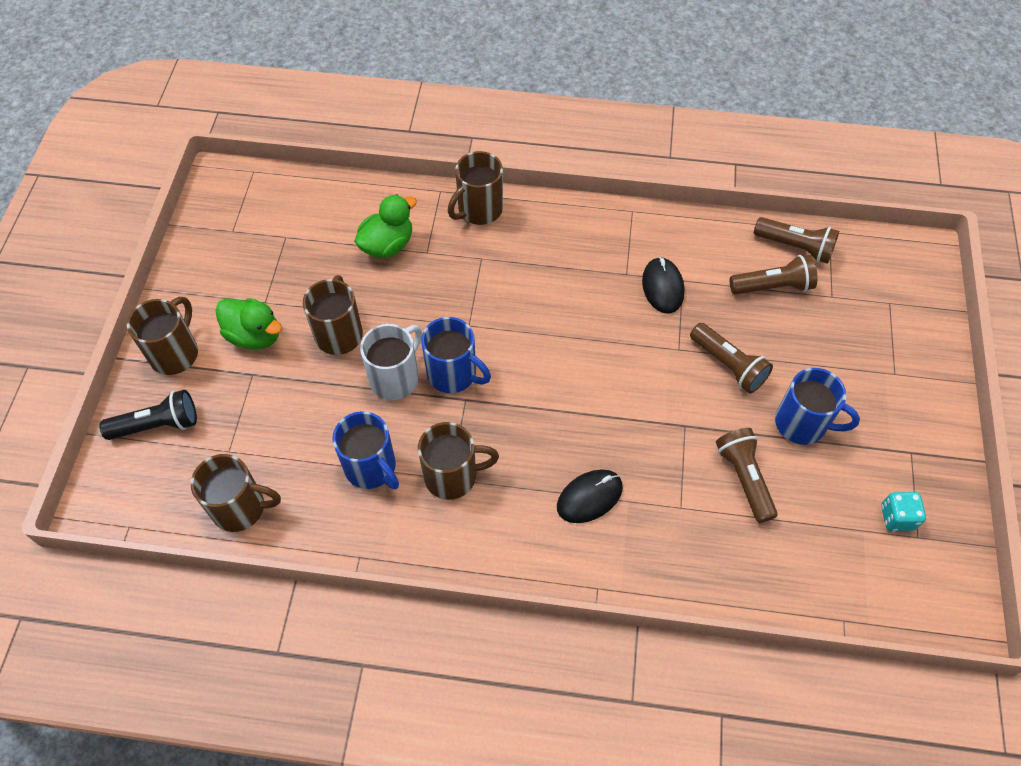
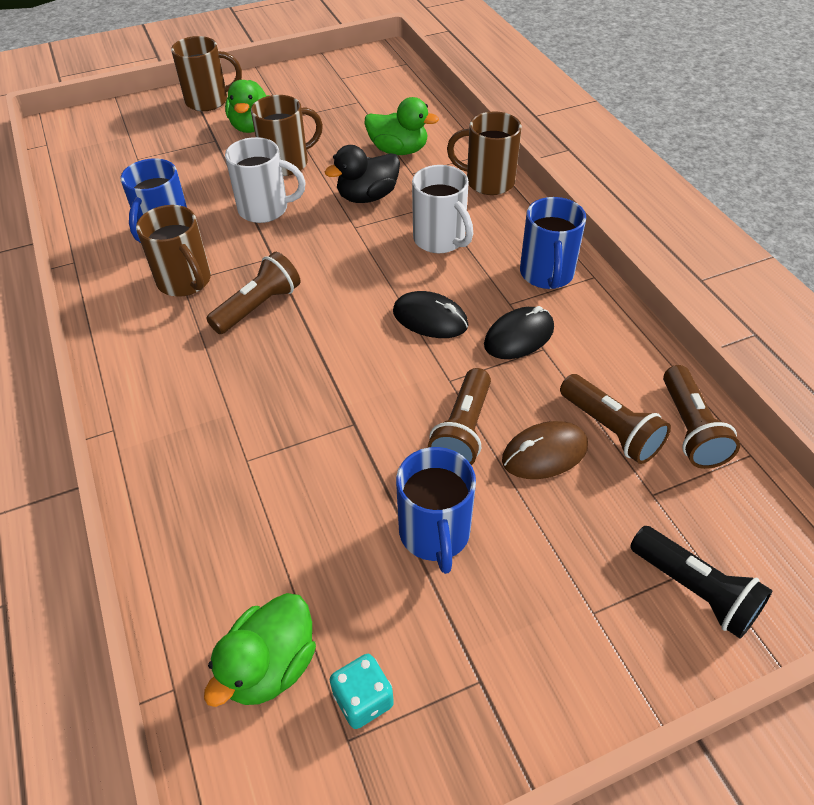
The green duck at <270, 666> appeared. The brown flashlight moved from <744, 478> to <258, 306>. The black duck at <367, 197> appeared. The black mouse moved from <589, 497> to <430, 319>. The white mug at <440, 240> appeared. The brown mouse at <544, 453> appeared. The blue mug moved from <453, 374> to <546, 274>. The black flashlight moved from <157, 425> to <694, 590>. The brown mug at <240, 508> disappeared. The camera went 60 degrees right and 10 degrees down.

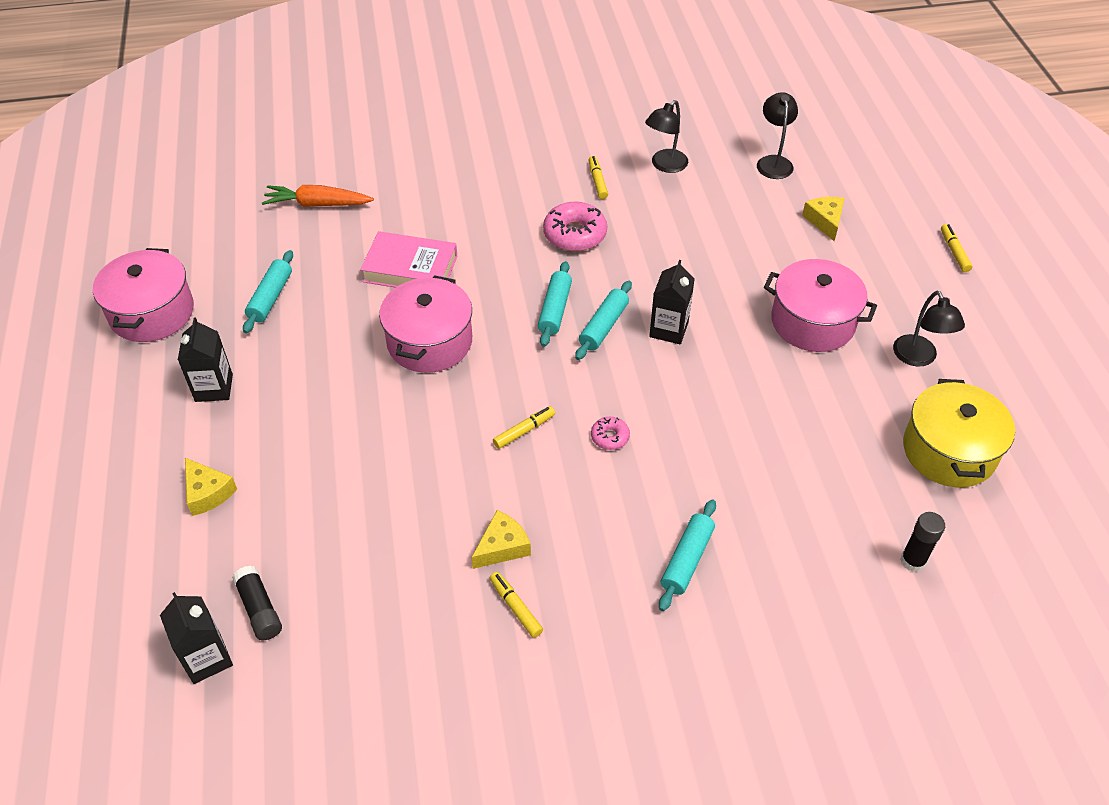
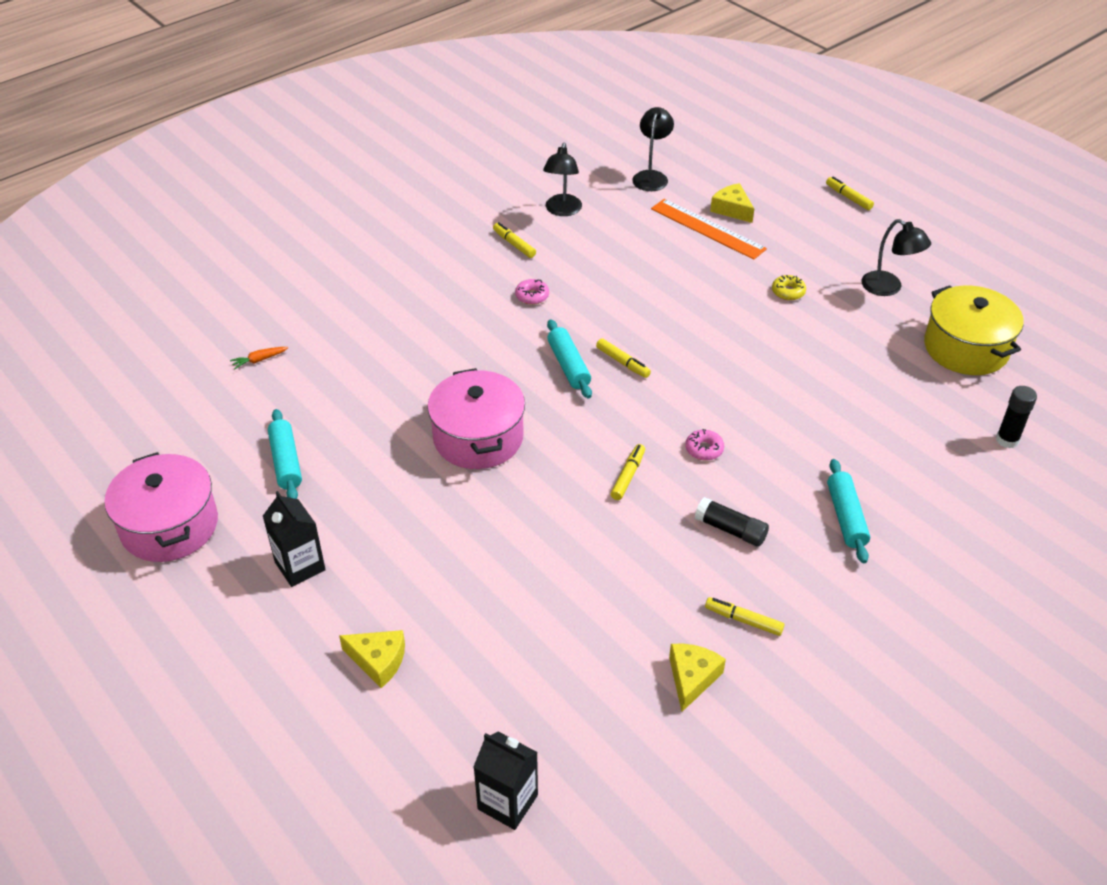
The orange carrot at <317, 204> changed to 0.47 times the size. The pink donut at <575, 234> changed to 0.52 times the size. The turquoise rolling pin at <604, 326> was replaced by the yellow marker at <622, 362>. The black lamp at <773, 162> turned 45 degrees clockwise. The orange ruler at <707, 229> appeared. The yellow cheese moved from <502, 546> to <692, 678>. The black glue stick moved from <259, 609> to <730, 530>. The pink pot at <813, 322> was replaced by the yellow donut at <788, 292>. The pink book at <410, 269> disappeared. The black carton at <669, 329> disappeared. The camera went 30 degrees left and 5 degrees down.

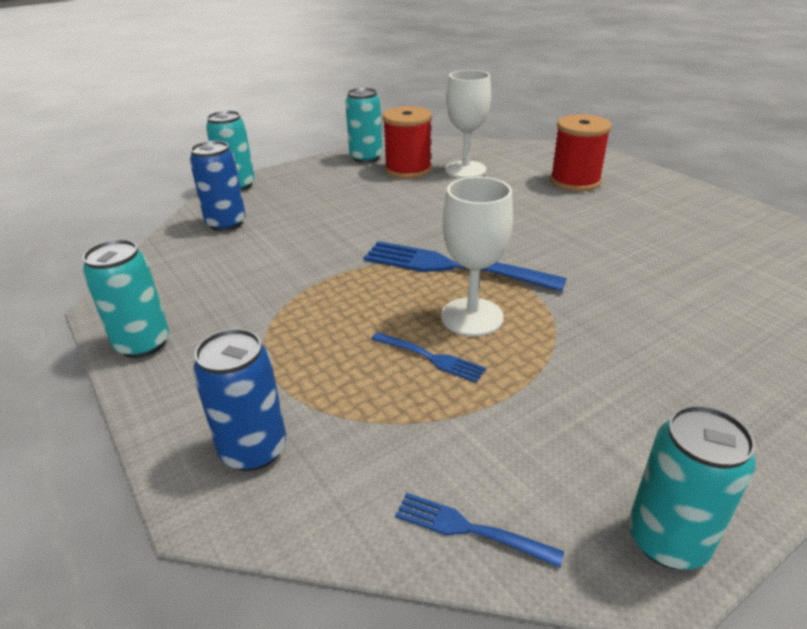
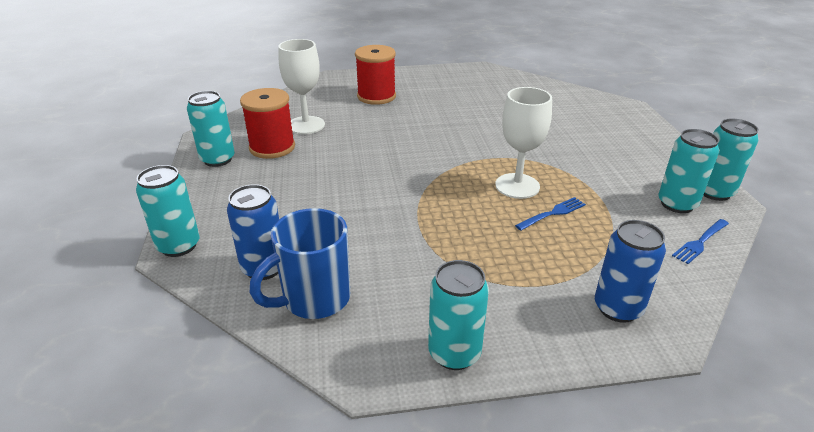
The blue mug at <314, 299> appeared. The turquoise can at <677, 204> appeared. The blue fork at <454, 267> disappeared. The camera went 65 degrees left and 0 degrees up.

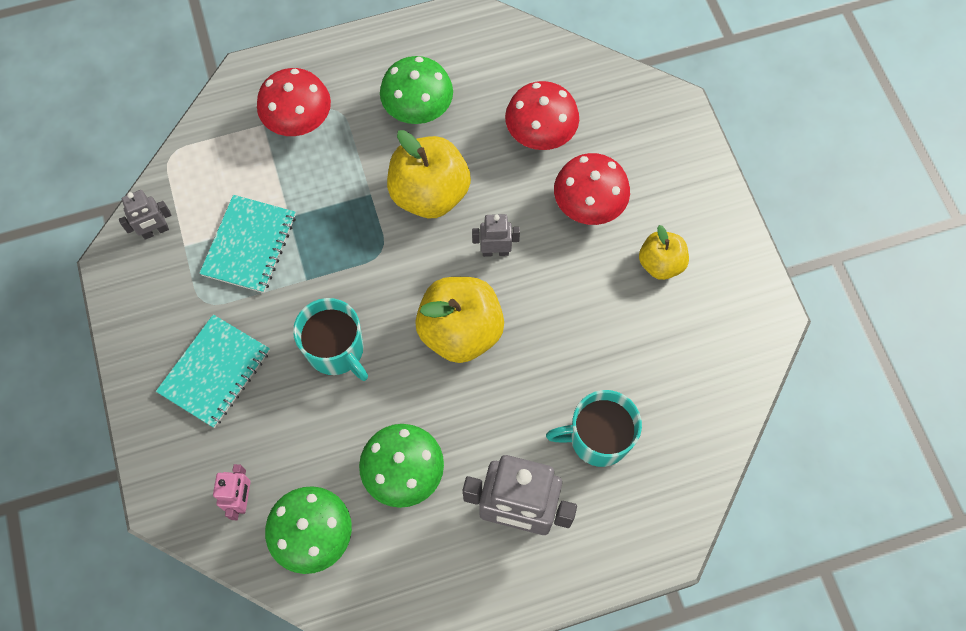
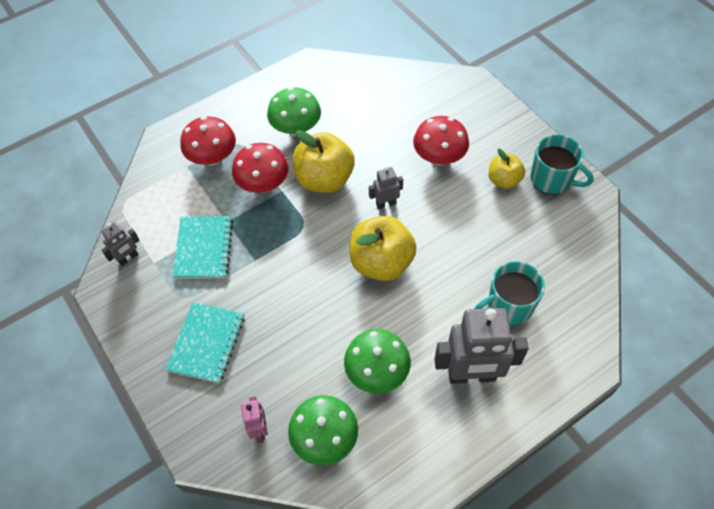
The red mushroom moved from <540, 134> to <263, 184>. The turquoise mug moved from <336, 350> to <552, 179>. The camera went 15 degrees left and 10 degrees down.

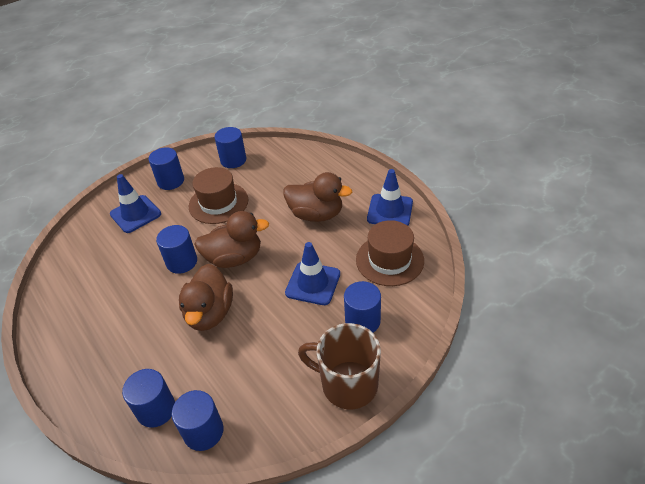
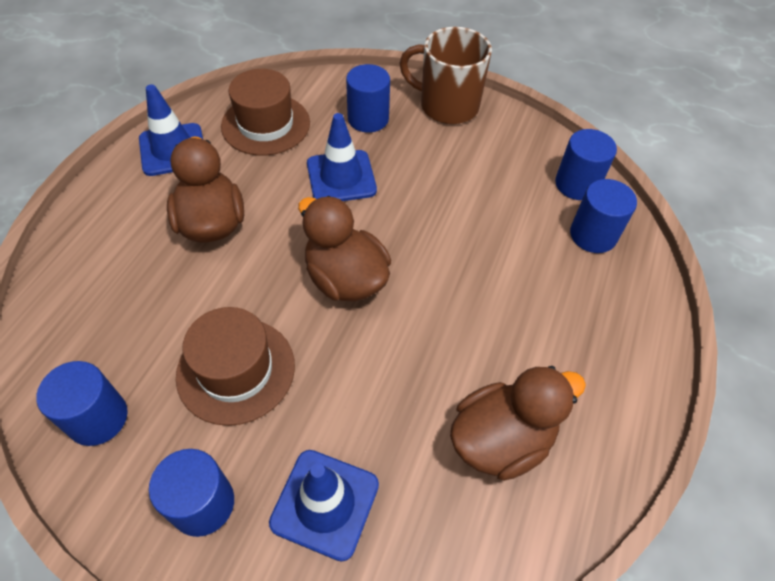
The brown mug at <347, 384> turned 120 degrees clockwise. The brown duck moved from <210, 313> to <501, 439>. The blue cylinder at <182, 262> disappeared. The camera went 125 degrees left and 10 degrees up.

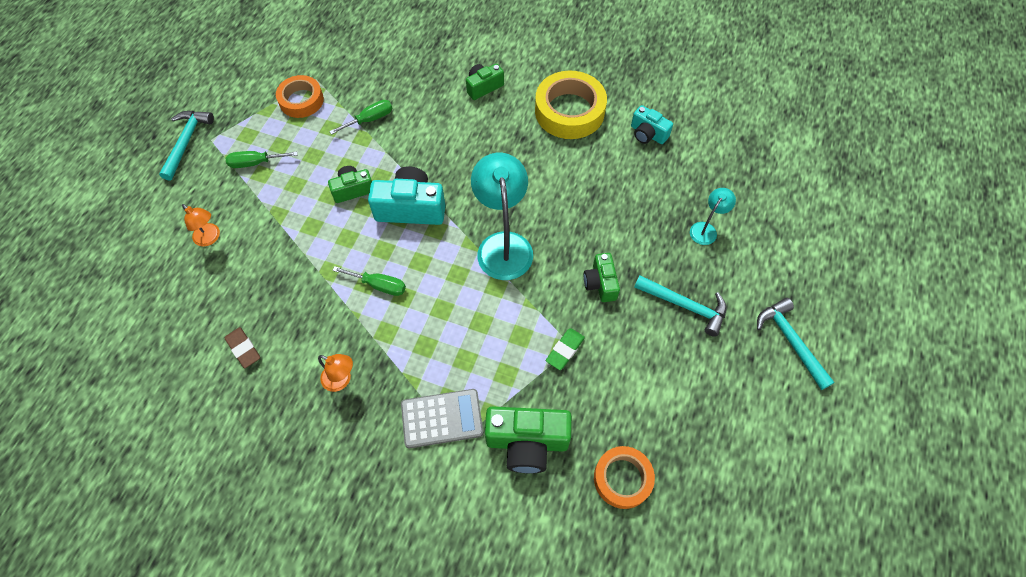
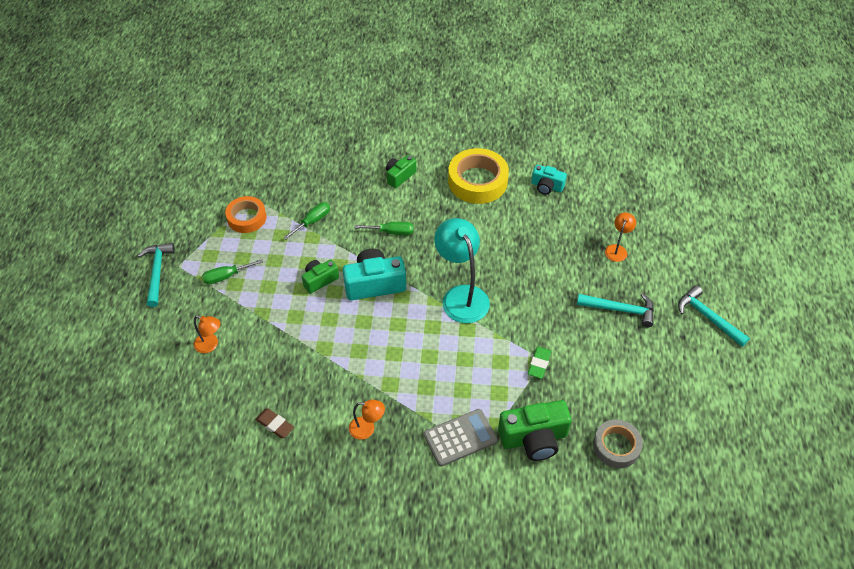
The green screwdriver moved from <379, 285> to <392, 232>. The orange tape at <622, 478> became the grey tape at <616, 446>. The turquoise lamp at <706, 229> became the orange lamp at <617, 249>. The green camera at <600, 283> disappeared. The camera went 15 degrees left and 10 degrees down.

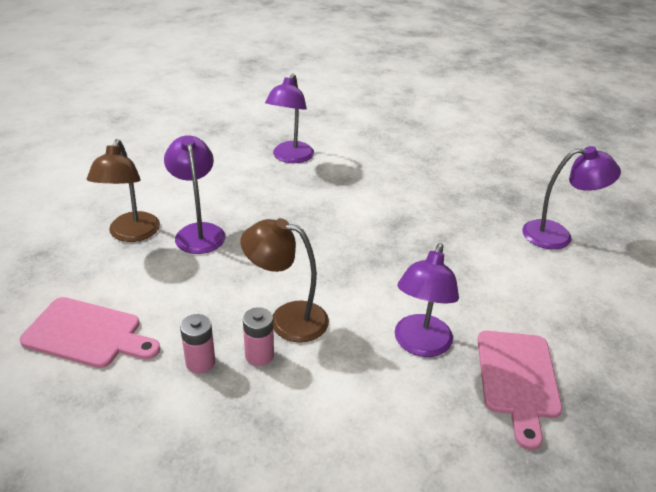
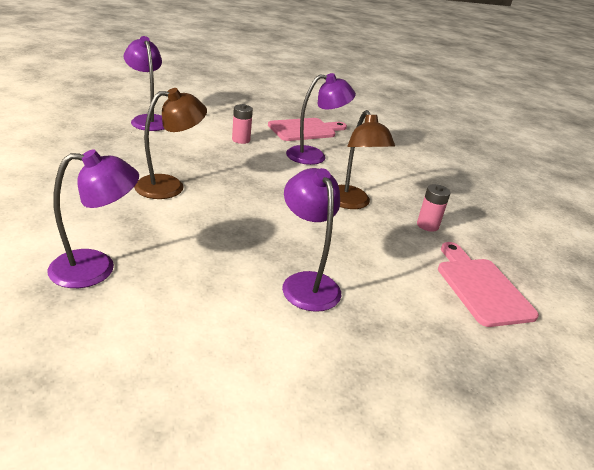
The brown lamp moved from <131, 234> to <170, 186>. The pink battery moved from <259, 355> to <241, 140>. The purple lamp at <198, 232> turned 120 degrees clockwise. The camera went 125 degrees left and 5 degrees down.

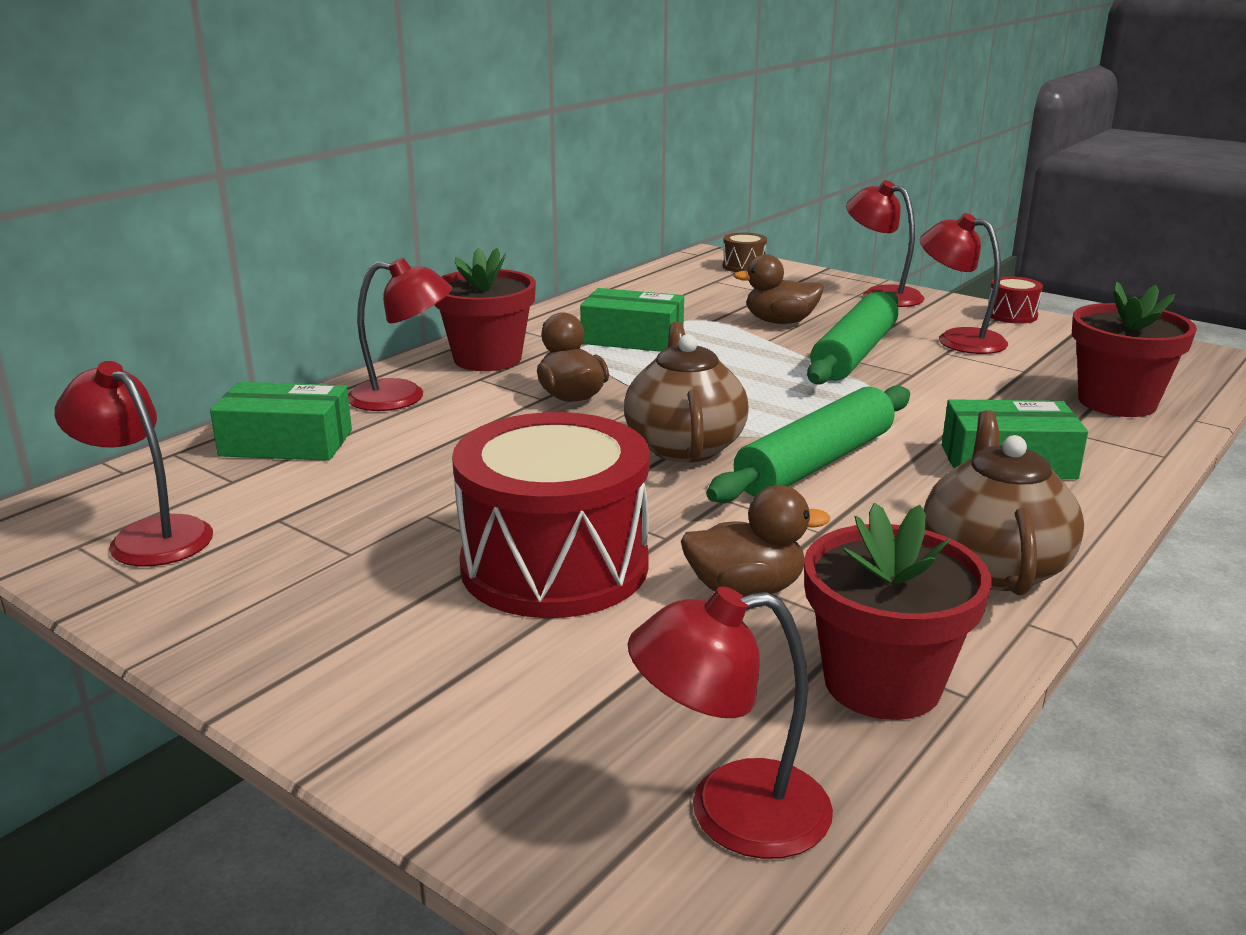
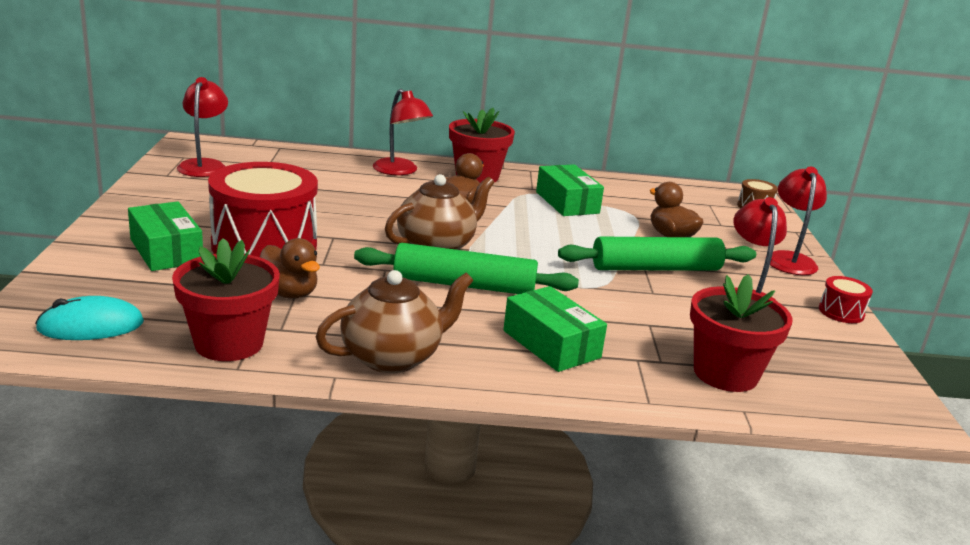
The red lamp at <730, 812> was replaced by the turquoise mouse at <91, 326>. The green box moved from <286, 443> to <166, 251>. The camera went 50 degrees right and 0 degrees up.

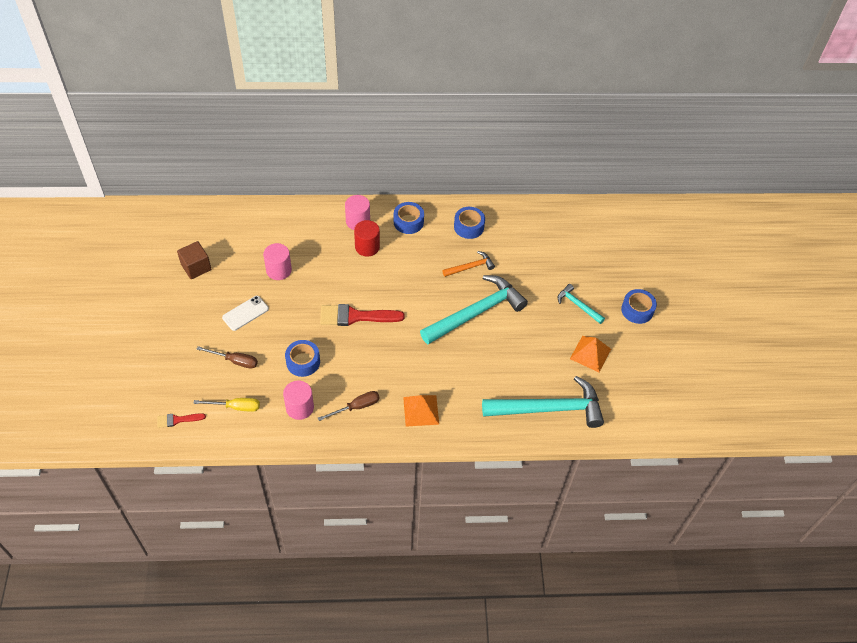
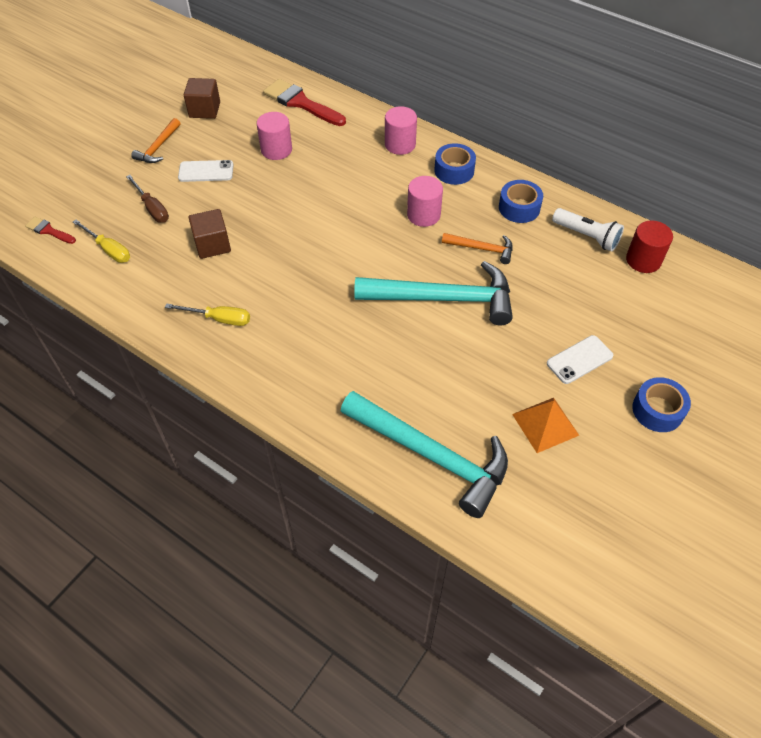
The orange hammer at <158, 147> appeared. The brown screwdriver at <356, 407> became the yellow screwdriver at <219, 319>. The blue tape at <303, 362> was replaced by the brown cube at <212, 245>. The red brush moved from <355, 316> to <301, 103>. The pink cylinder moved from <299, 407> to <423, 215>. The turquoise hammer at <578, 305> was replaced by the white phone at <579, 360>. The white flashlight at <587, 236> appeared. The red cylinder moved from <367, 247> to <643, 260>. The orange pyramid at <421, 410> disappeared. The camera went 40 degrees right and 0 degrees up.

